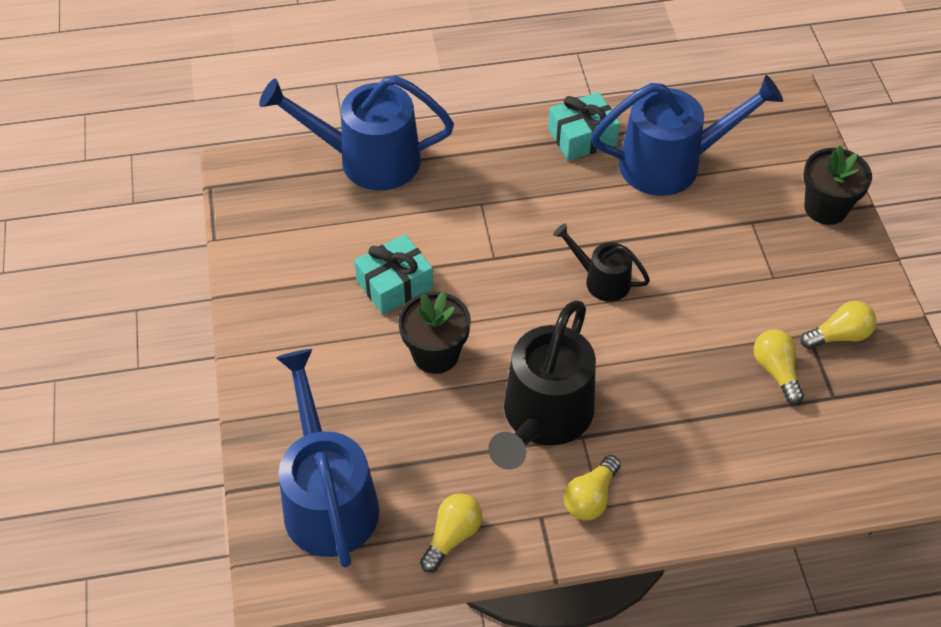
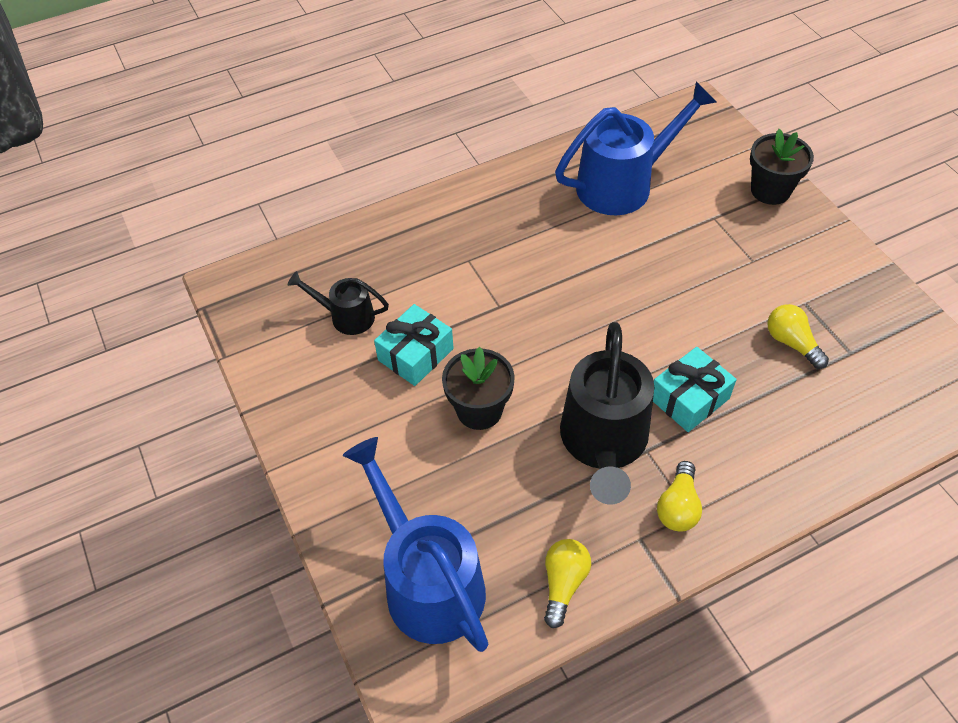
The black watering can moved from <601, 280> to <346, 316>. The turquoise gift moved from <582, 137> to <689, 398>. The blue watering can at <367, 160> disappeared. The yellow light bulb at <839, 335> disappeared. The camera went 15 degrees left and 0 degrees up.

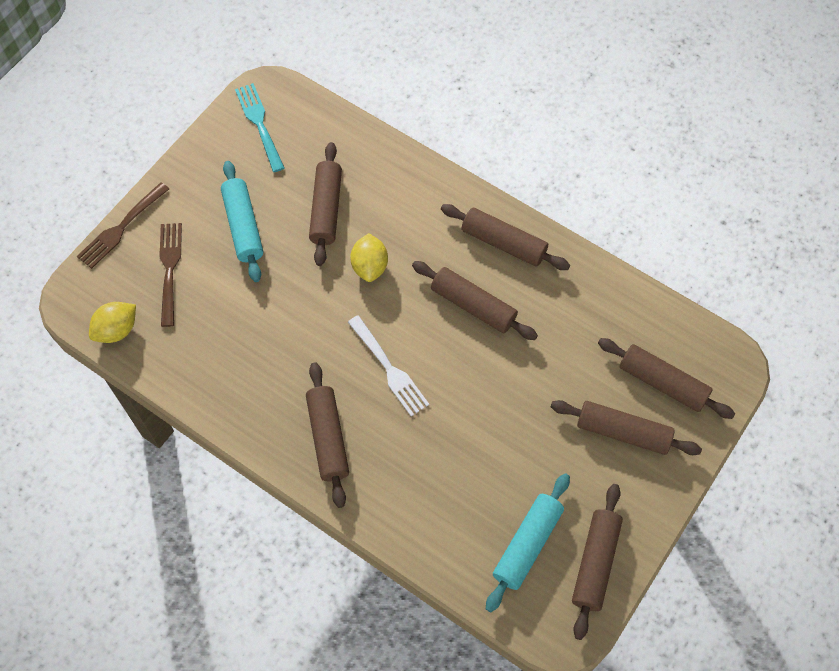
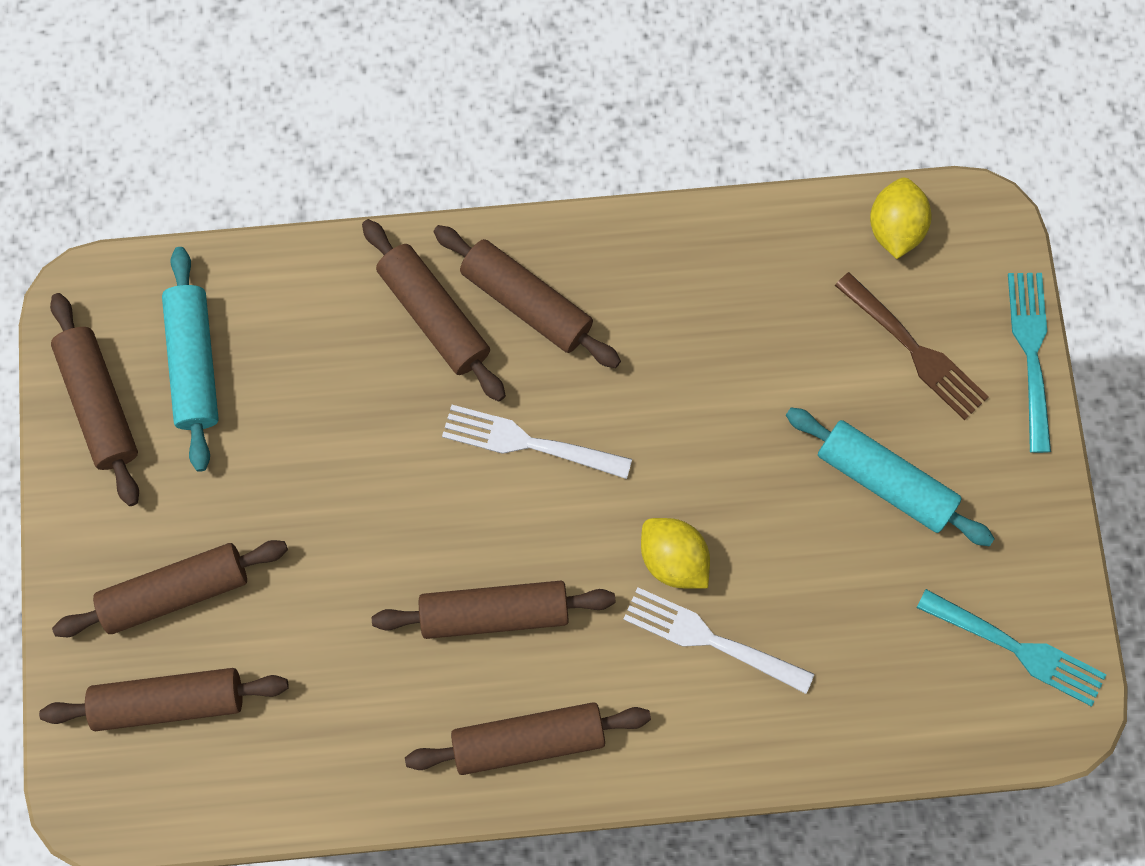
The brown rolling pin moved from <326, 209> to <434, 315>. The white fork at <710, 639> appeared. The brown fork at <121, 228> became the turquoise fork at <1031, 353>. The camera went 140 degrees right and 10 degrees up.

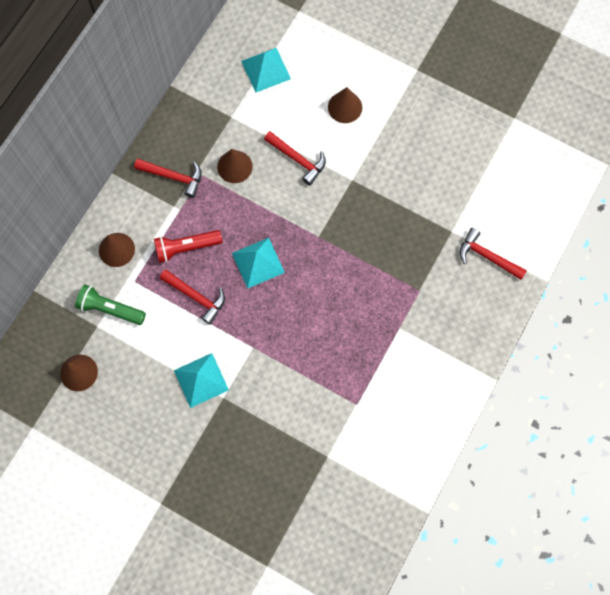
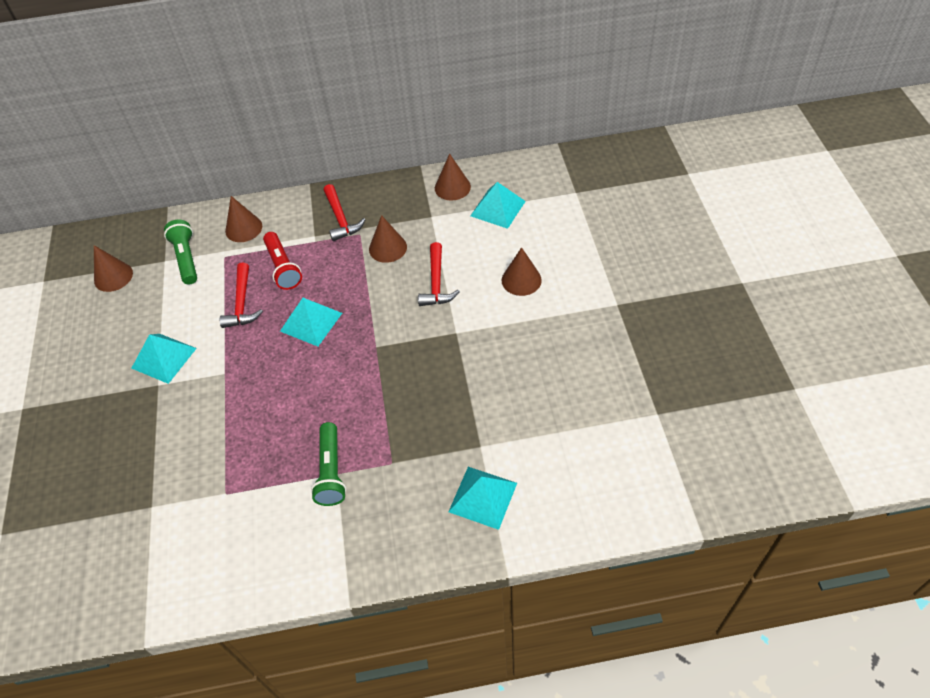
The red flashlight at <186, 248> turned 150 degrees counterclockwise. The green flashlight at <331, 471> appeared. The brown cone at <452, 187> appeared. The red hammer at <487, 256> was replaced by the turquoise pyramid at <482, 497>. The camera went 55 degrees right and 20 degrees down.

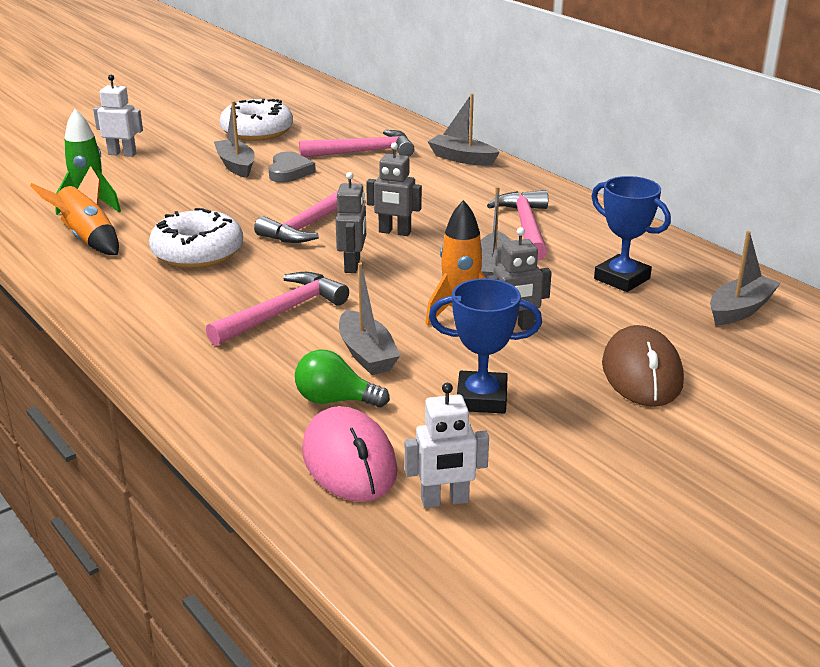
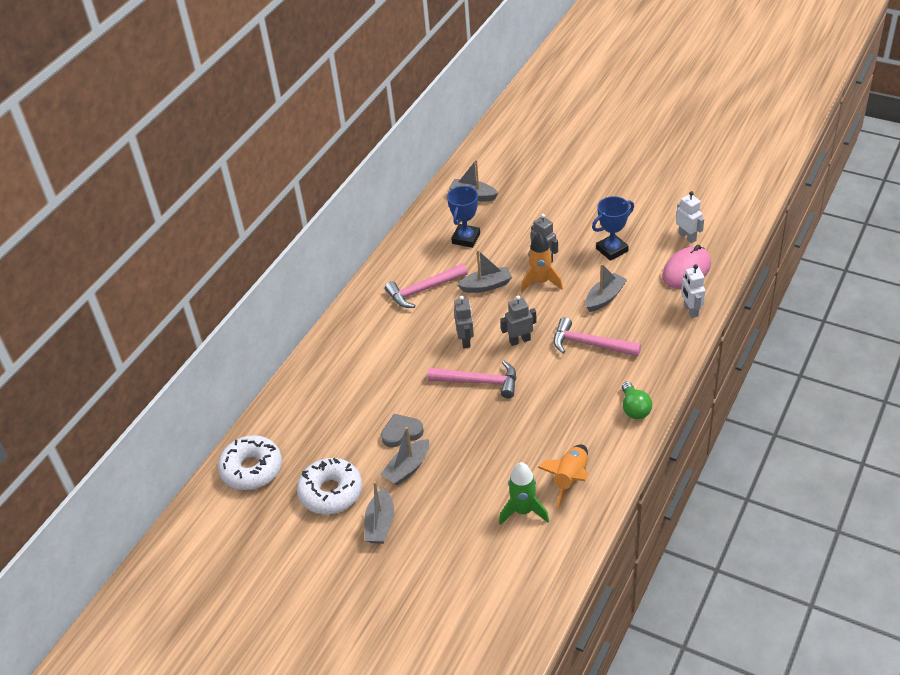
The white donut moved from <198, 252> to <252, 469>. The grey boat moved from <462, 158> to <380, 524>. The blue trophy at <481, 398> turned 75 degrees clockwise. The green light bulb moved from <335, 400> to <634, 408>. The white robot moved from <122, 154> to <690, 310>. The pink hammer at <363, 152> disappeared. The brown mouse at <641, 373> disappeared. The camera went 110 degrees left and 15 degrees up.

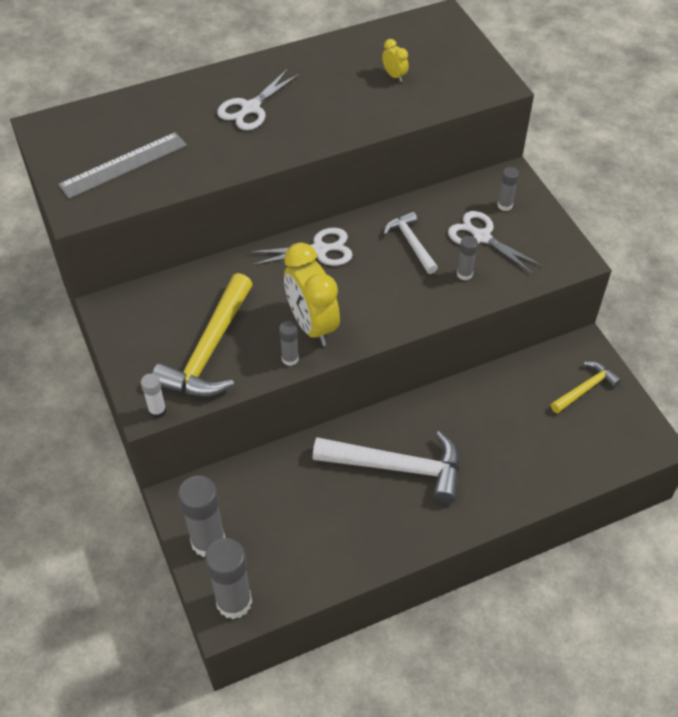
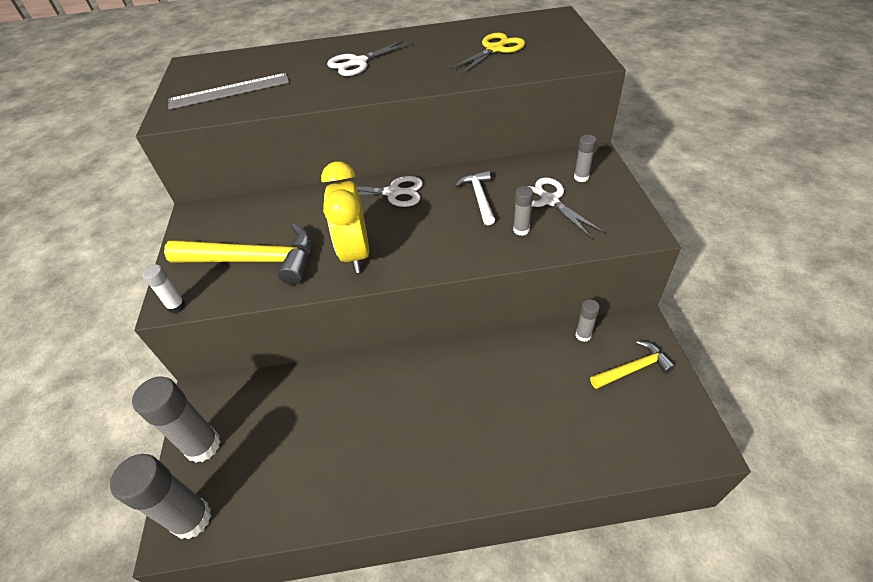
The yellow hammer at <209, 350> turned 120 degrees counterclockwise. The yellow clock at <394, 76> was replaced by the yellow scissors at <495, 49>. The grey glue stick moved from <290, 359> to <583, 335>. The white hammer at <397, 467> disappeared. The camera went 20 degrees right and 5 degrees down.

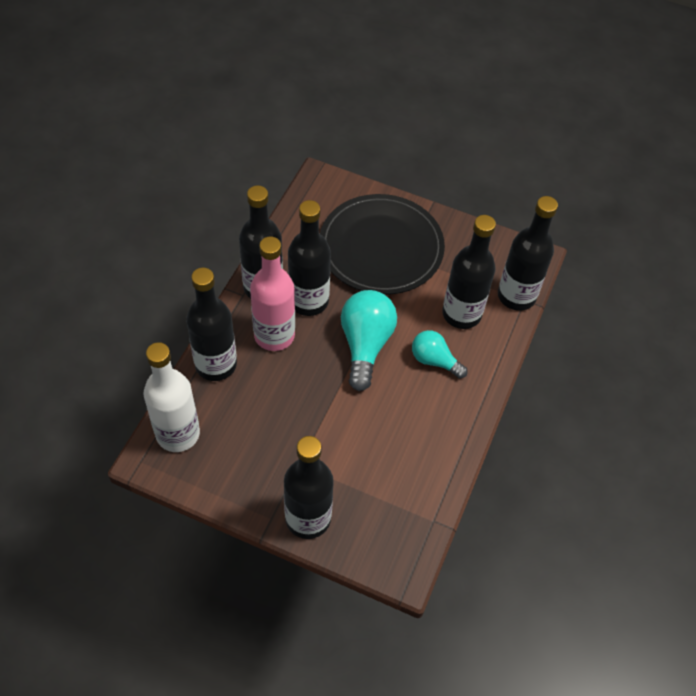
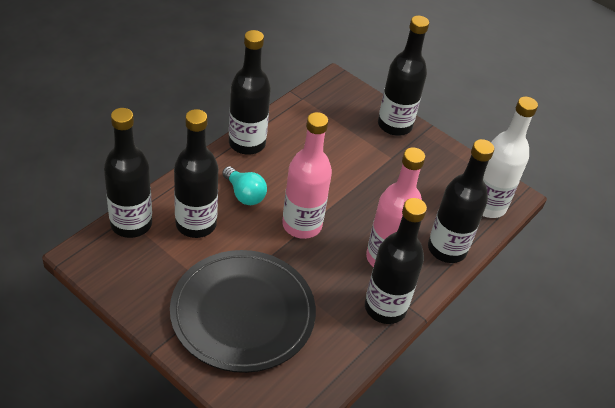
The black bottle moved from <308, 301> to <247, 143>. The turquoise light bulb at <365, 345> was replaced by the pink bottle at <302, 225>. The camera went 165 degrees left and 10 degrees down.

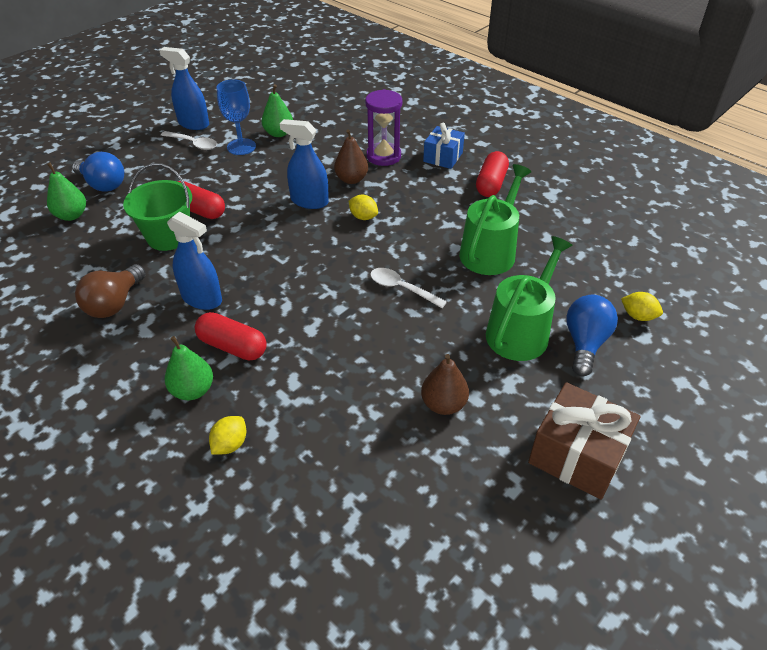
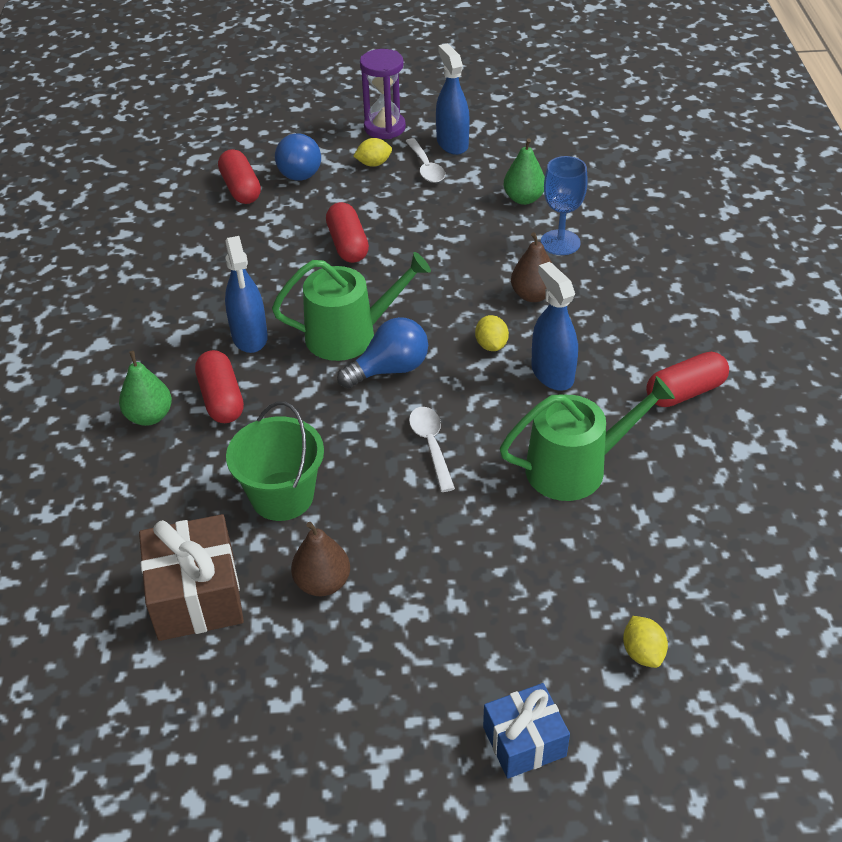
The brown gift moved from <577, 455> to <196, 595>. The green pear at <72, 215> was replaced by the red capsule at <241, 189>. The green bucket moved from <168, 236> to <282, 496>. The green watering can moved from <520, 331> to <349, 335>. The blue light bulb moved from <585, 343> to <389, 369>. The yellow lemon moved from <230, 444> to <373, 164>. The purple hourglass moved from <383, 156> to <384, 128>. The blue gift moved from <443, 157> to <524, 741>. The blue spray bottle moved from <309, 201> to <552, 374>. The blue goblet moved from <241, 147> to <560, 242>. The brown light bulb at <114, 303> disappeared. The camera went 45 degrees right and 0 degrees up.

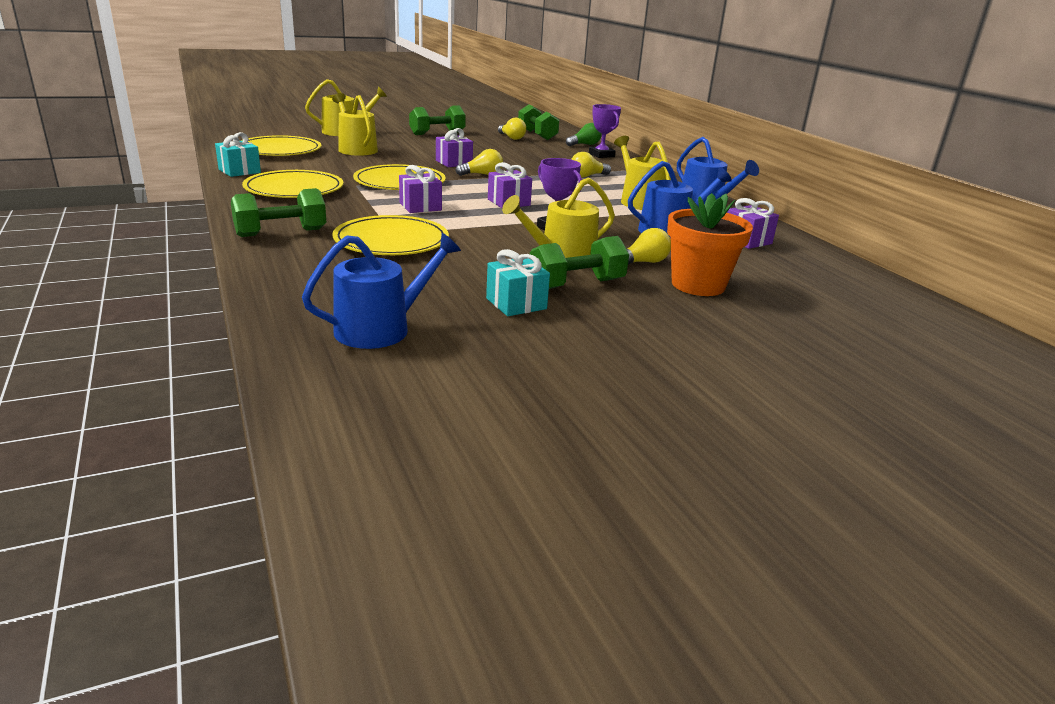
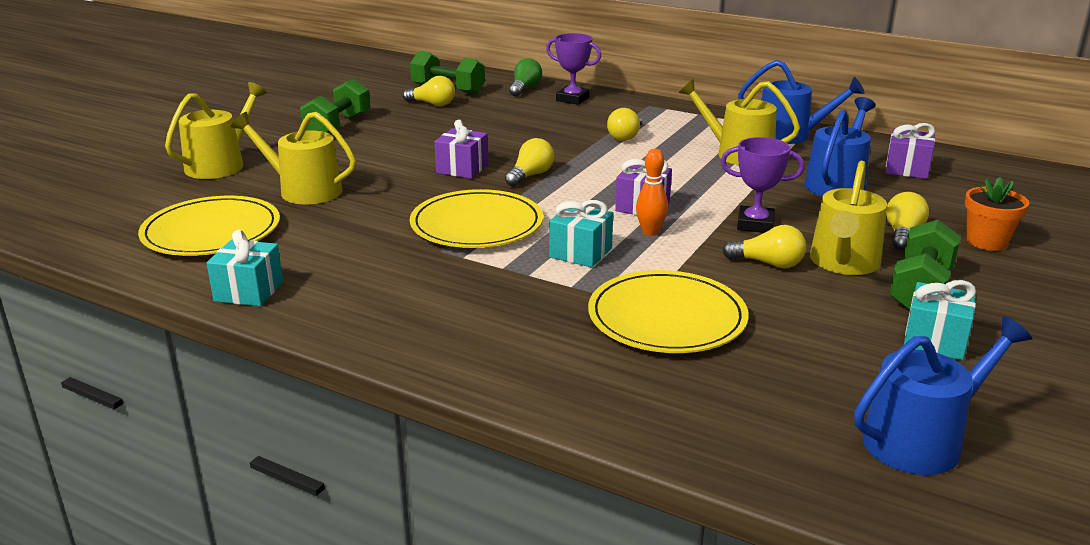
The purple gift at <420, 207> became the turquoise gift at <580, 253>. The orange bowling pin at <650, 232> appeared. The yellow light bulb at <768, 263> appeared. The blue watering can at <381, 329> turned 45 degrees clockwise. The orange flower pot at <698, 285> changed to 0.64 times the size. The green dumbbell at <281, 233> disappeared. The yellow plate at <294, 189> disappeared. The camera went 35 degrees left and 0 degrees up.

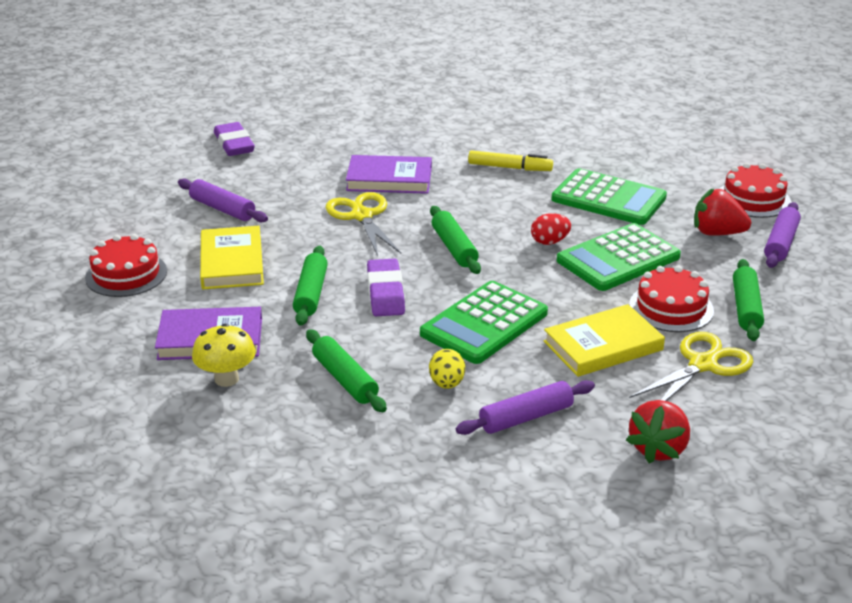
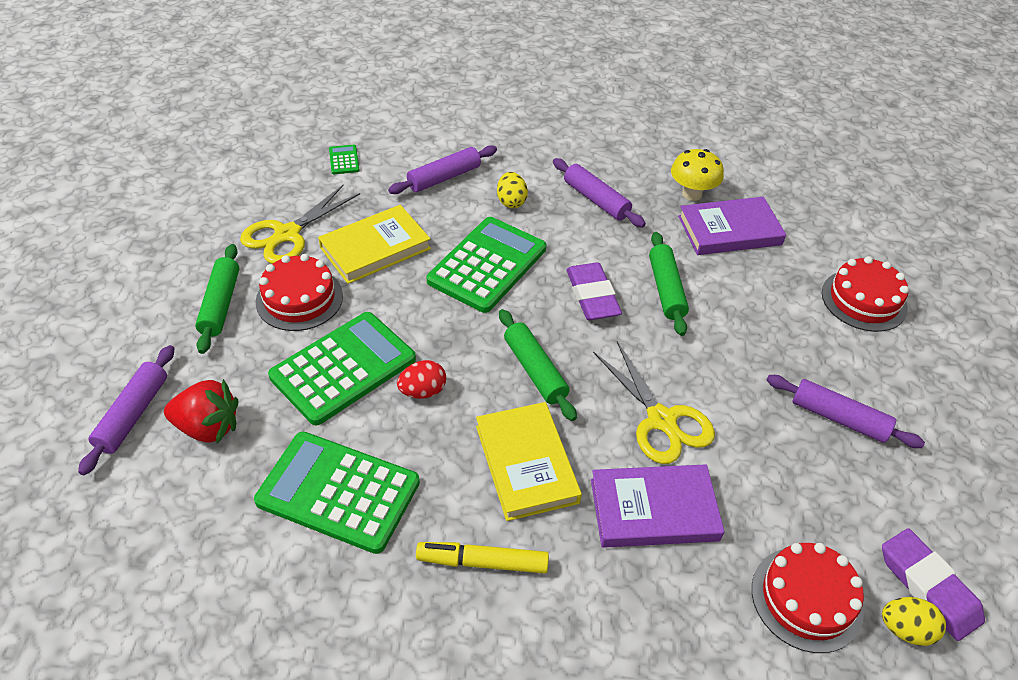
The red strawberry at <658, 449> was replaced by the green calculator at <344, 160>. The yellow book moved from <232, 262> to <526, 464>. The green rolling pin at <344, 379> became the purple rolling pin at <596, 200>. The red cake moved from <753, 199> to <806, 599>. The yellow egg at <905, 629> appeared. The camera went 170 degrees right and 15 degrees up.

